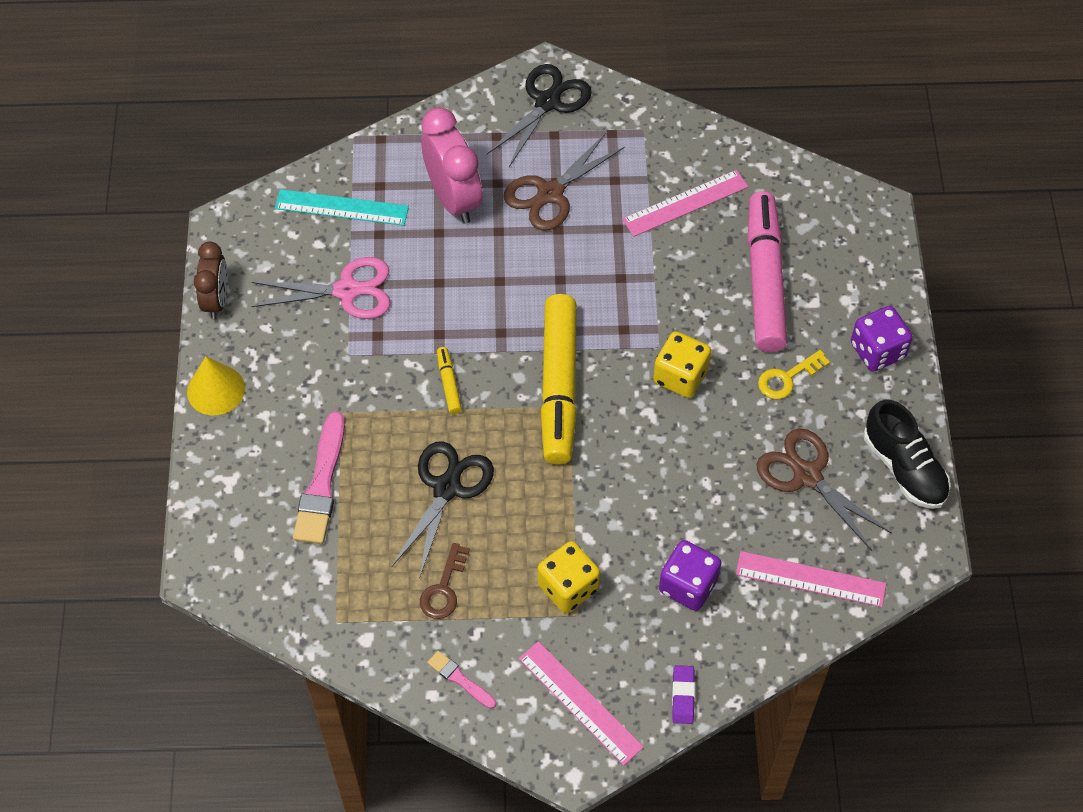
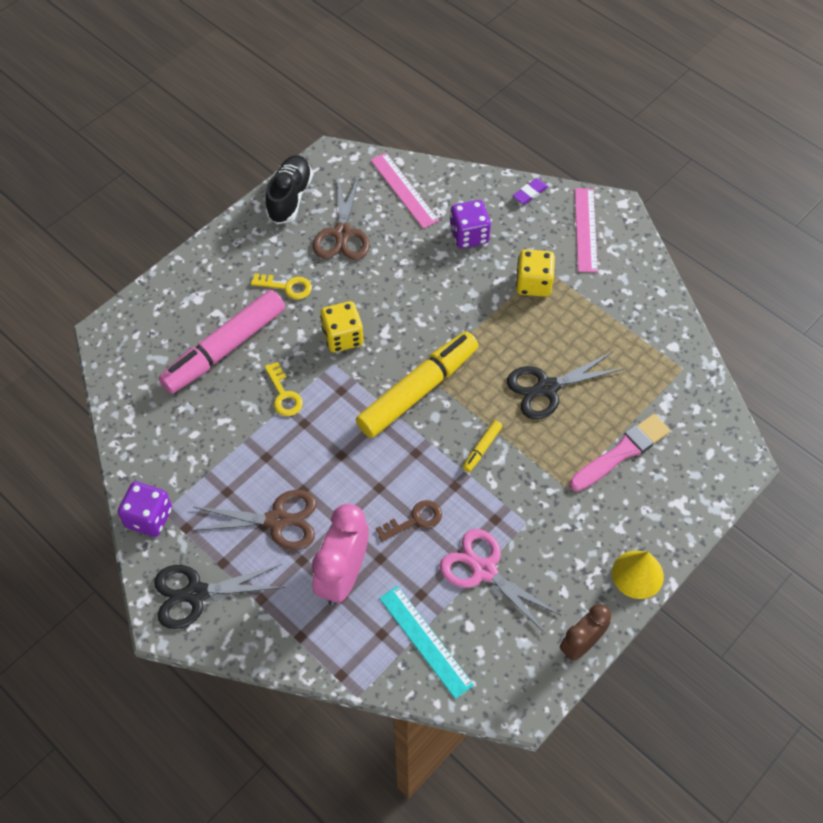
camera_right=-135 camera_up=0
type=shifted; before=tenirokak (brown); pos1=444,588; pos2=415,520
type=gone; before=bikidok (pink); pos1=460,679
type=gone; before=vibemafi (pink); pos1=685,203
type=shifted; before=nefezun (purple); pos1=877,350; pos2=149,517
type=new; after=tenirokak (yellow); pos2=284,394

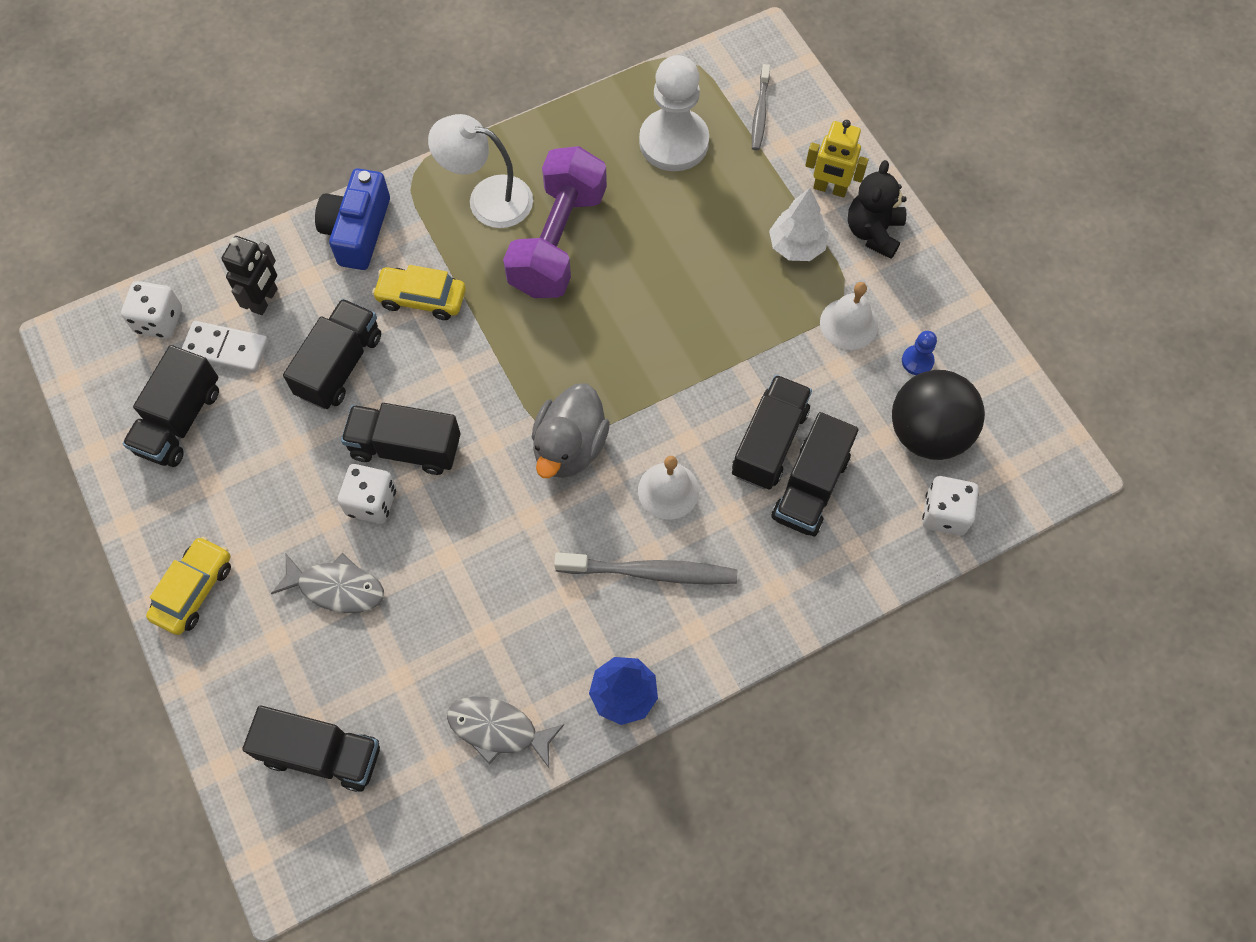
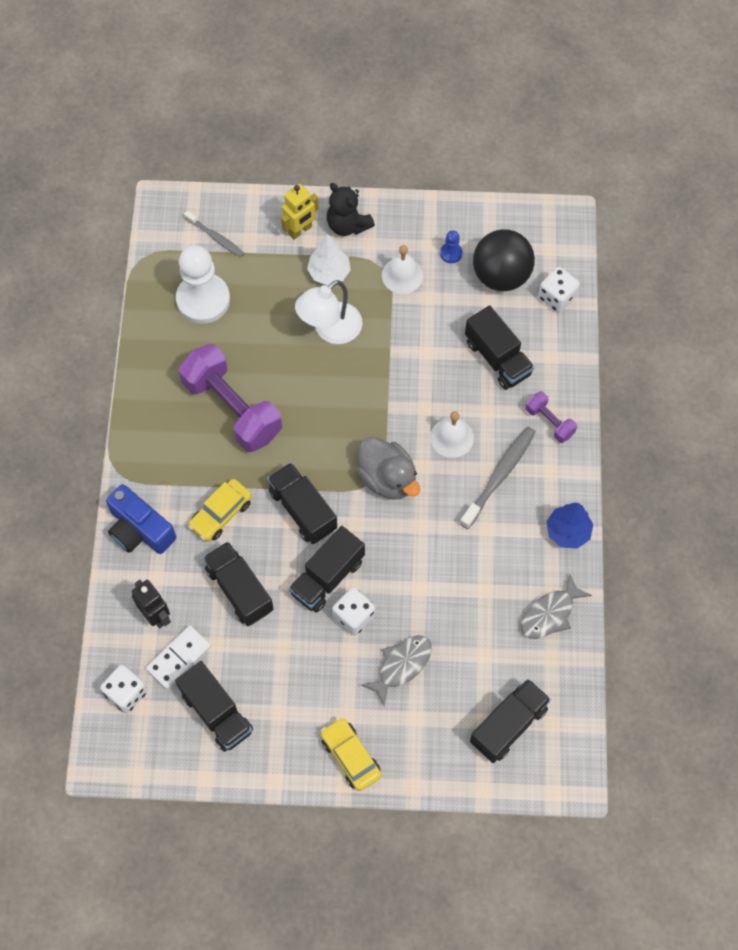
camera_right=-60 camera_up=0
type=shifted; before=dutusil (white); pos1=487,198; pos2=330,330
type=shifted; before=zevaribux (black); pos1=769,442; pos2=303,510
type=new; after=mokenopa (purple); pos2=549,422

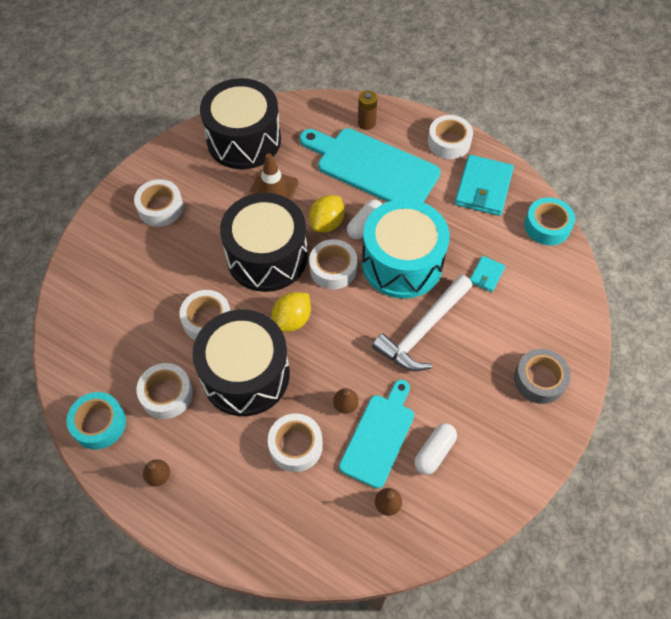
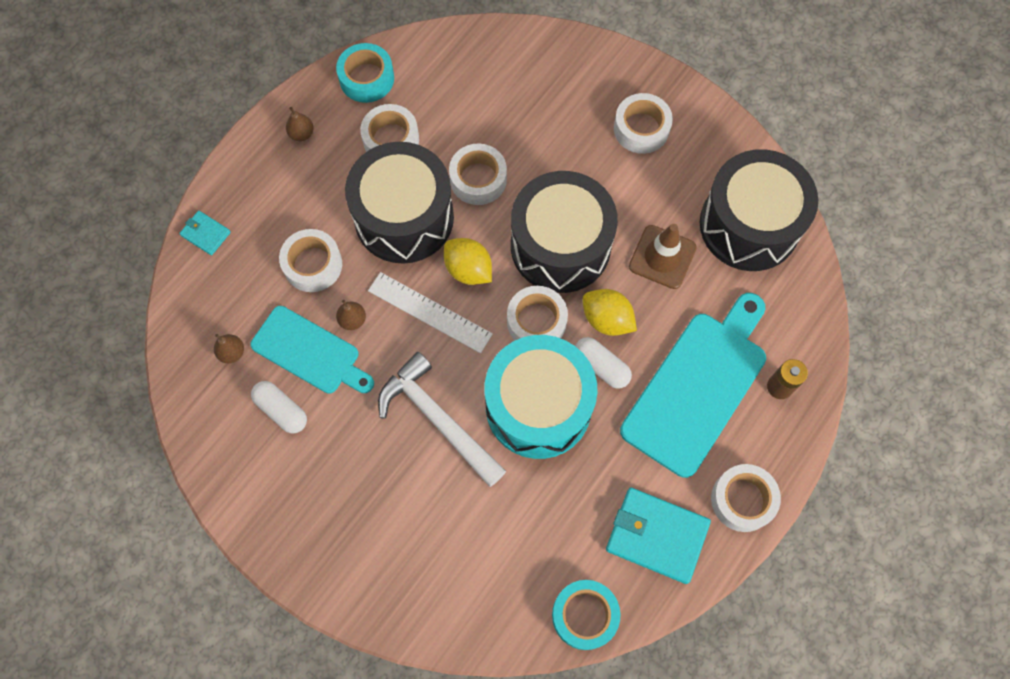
camera_right=95 camera_up=10
type=shifted; before=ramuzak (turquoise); pos1=486,275; pos2=205,234
type=gone; before=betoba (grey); pos1=539,380
type=new; after=vibemafi (white); pos2=429,312

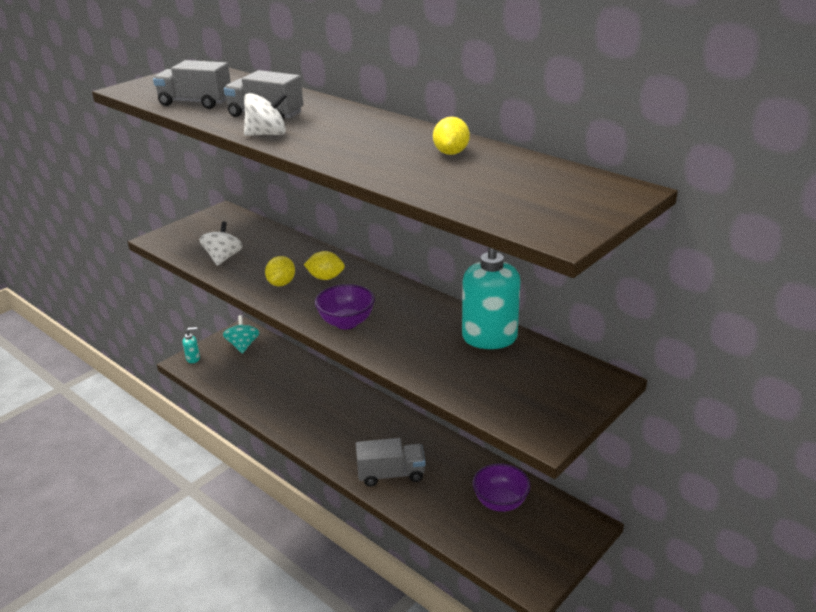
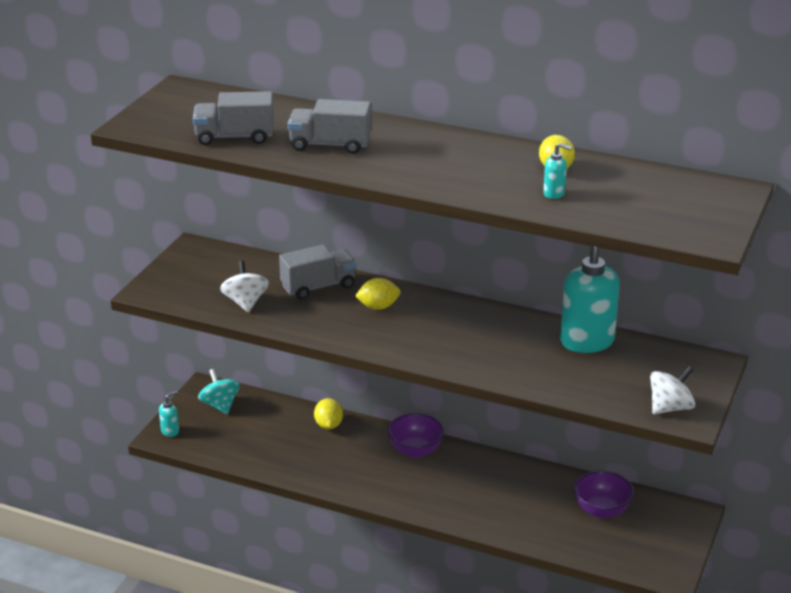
camera_right=-20 camera_up=0
type=shifted; before=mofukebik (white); pos1=267,134; pos2=670,408
type=shifted; before=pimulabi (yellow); pos1=281,283; pos2=328,425
type=shifted; before=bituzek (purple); pos1=346,322; pos2=415,450
type=shifted; before=zevaribux (grey); pos1=391,474; pos2=318,287
type=new; after=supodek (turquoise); pos2=554,194

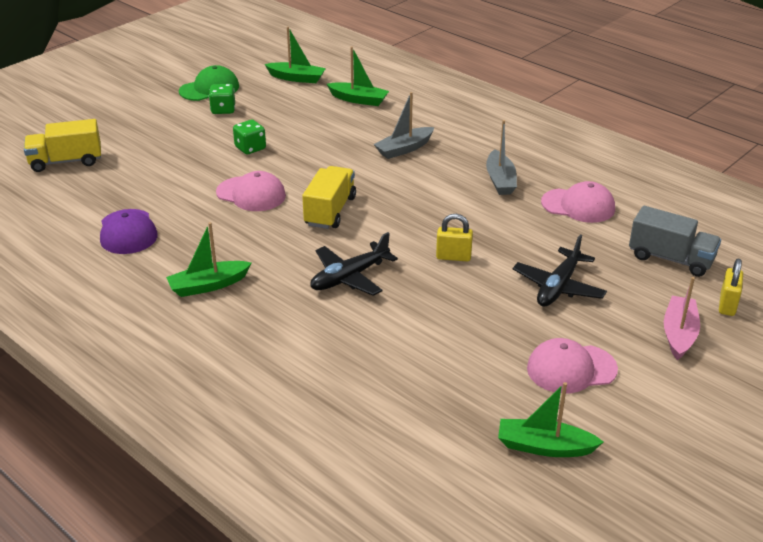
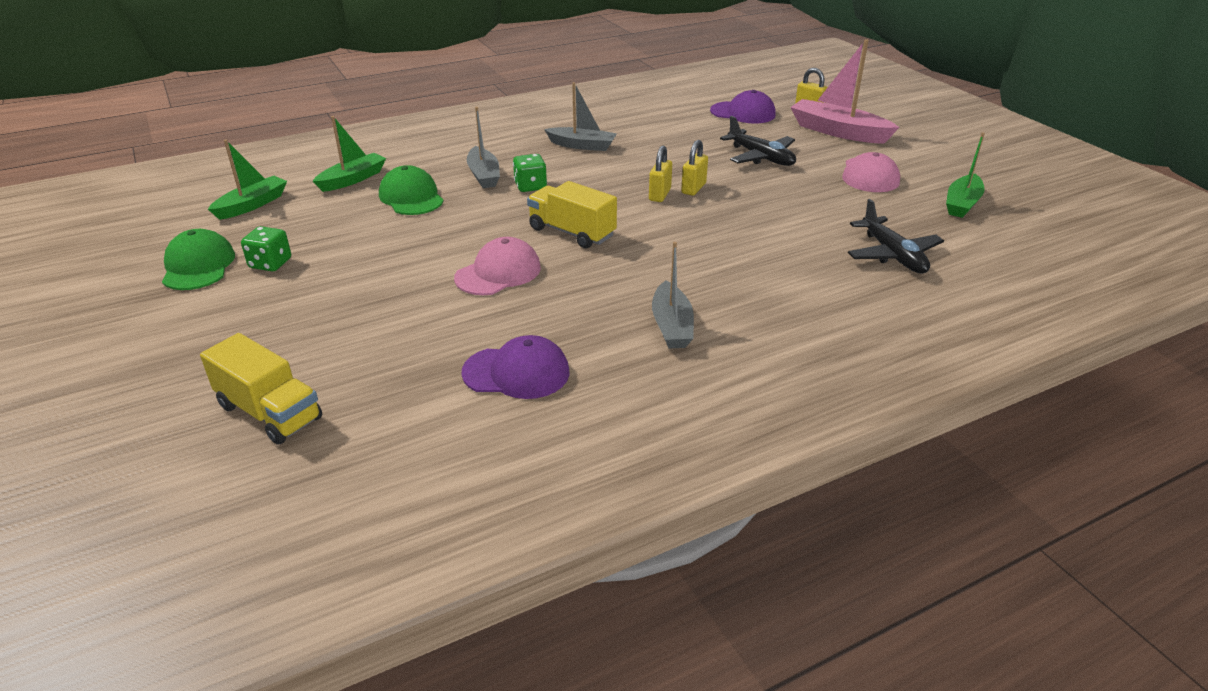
camera_right=-70 camera_up=0
type=rotated; before=zevaribux (yellow); pos1=66,161; pos2=269,412; turn=-60
type=repainted; before=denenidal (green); after=denenidal (grey); pos1=208,285; pos2=671,326
type=shifted; before=nefezun (green); pos1=250,148; pos2=530,186
type=shifted; before=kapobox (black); pos1=349,277; pos2=892,255
type=gone; before=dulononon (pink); pos1=578,206
type=swapped; before=zevaribux (grey); after=dulononon (purple); pos1=670,259; pos2=743,113
type=scaled; before=denenidal (pink); pos1=679,334; pos2=838,132; scale=1.51
type=new; after=dulononon (green); pos2=411,197
type=new; after=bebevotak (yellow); pos2=659,195

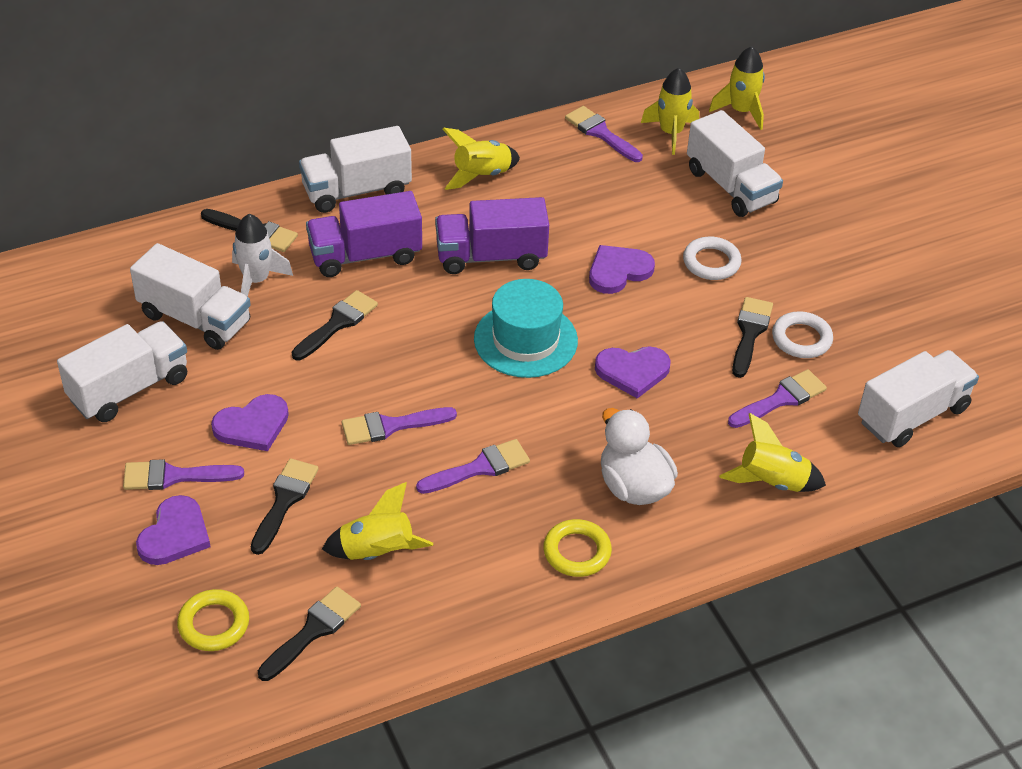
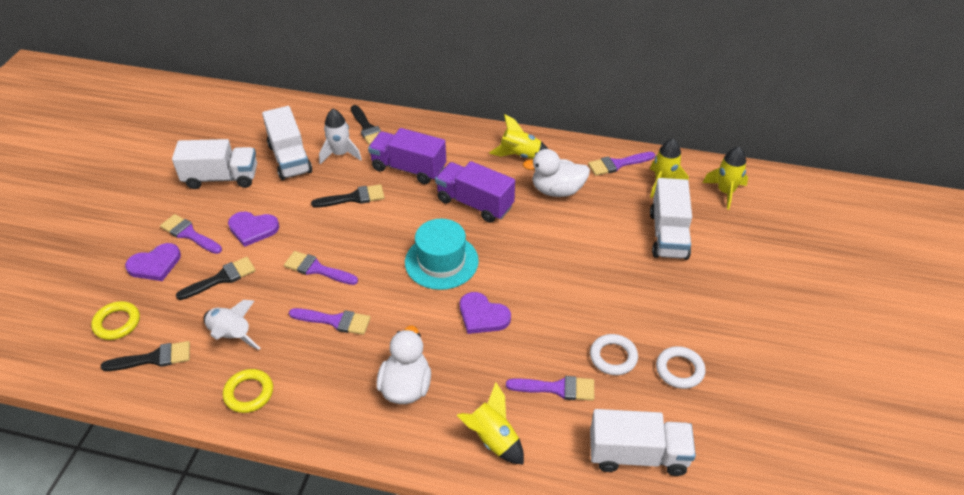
camera_right=40 camera_up=0
type=gone; before=zevaribux (white); pos1=356,191
type=repainted; before=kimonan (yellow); after=kimonan (white); pos1=377,552; pos2=231,335
type=shifted; before=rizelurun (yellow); pos1=577,552; pos2=249,393
type=rotated; before=bikidok (purple); pos1=601,133; pos2=617,164; turn=-105
type=gone; before=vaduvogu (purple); pos1=618,271
type=shifted; before=rizelurun (white); pos1=711,262; pos2=679,370
type=gone; before=bikidok (black); pos1=750,333
type=new; after=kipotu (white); pos2=557,190

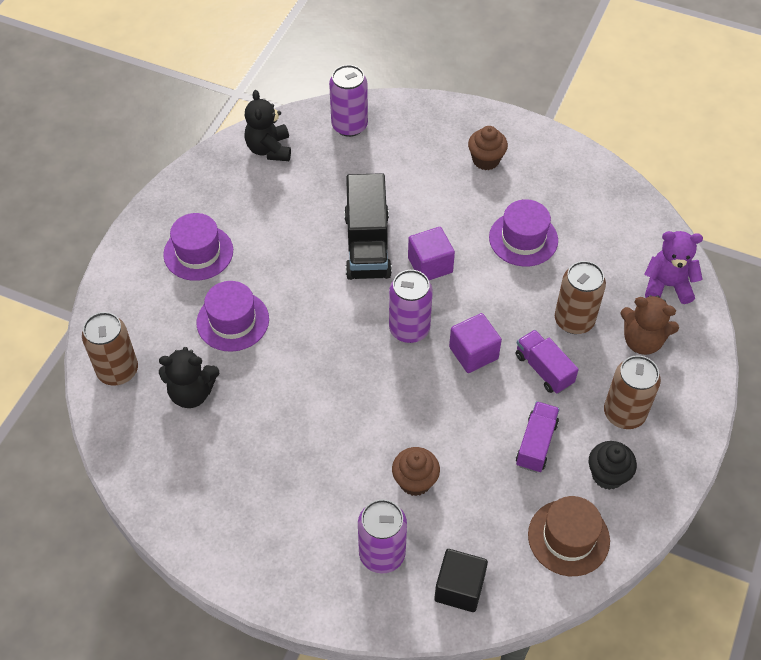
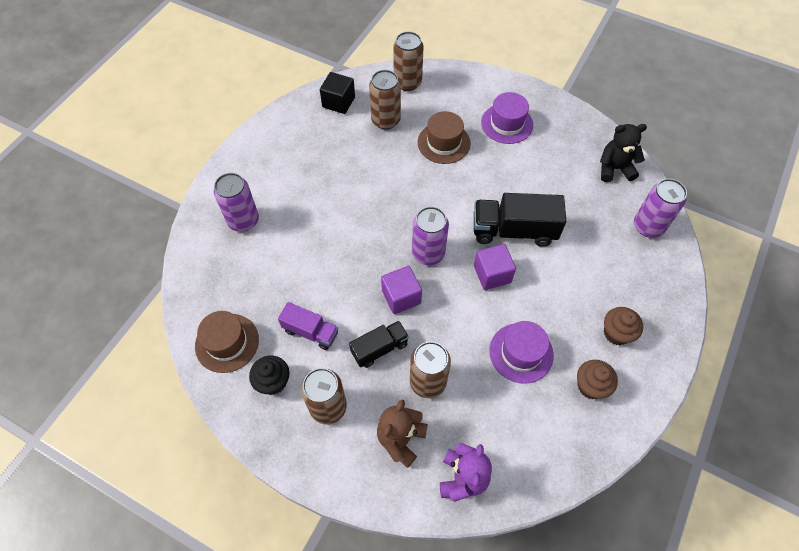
camera_right=95 camera_up=5
type=swapped; before=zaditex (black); after=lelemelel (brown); pos1=192,393; pos2=385,120
type=repainted; before=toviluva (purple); after=toviluva (brown); pos1=233,321; pos2=444,143
type=shifted; before=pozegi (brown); pos1=415,481; pos2=590,386
type=shifted; before=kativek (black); pos1=459,588; pos2=338,102
type=repainted; before=zevaribux (purple); after=zevaribux (black); pos1=544,369; pos2=379,348

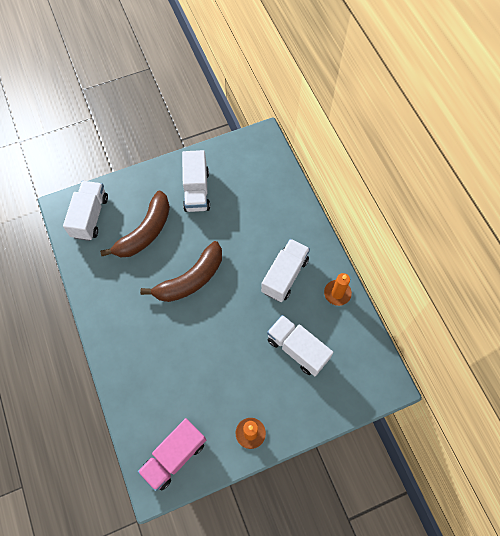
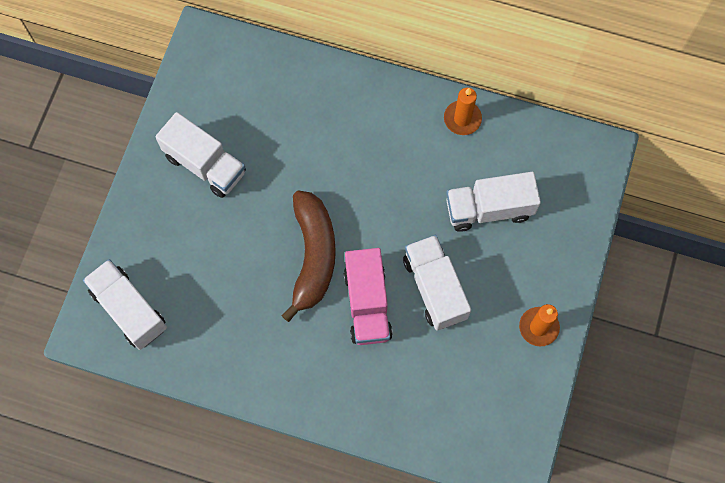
camera_right=-50 camera_up=5
type=gone; before=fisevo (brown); pos1=145,232
type=shifted; before=zevaribux (pink); pos1=174,456; pos2=367,304
type=shifted; before=zevaribux (white); pos1=285,275; pos2=435,288

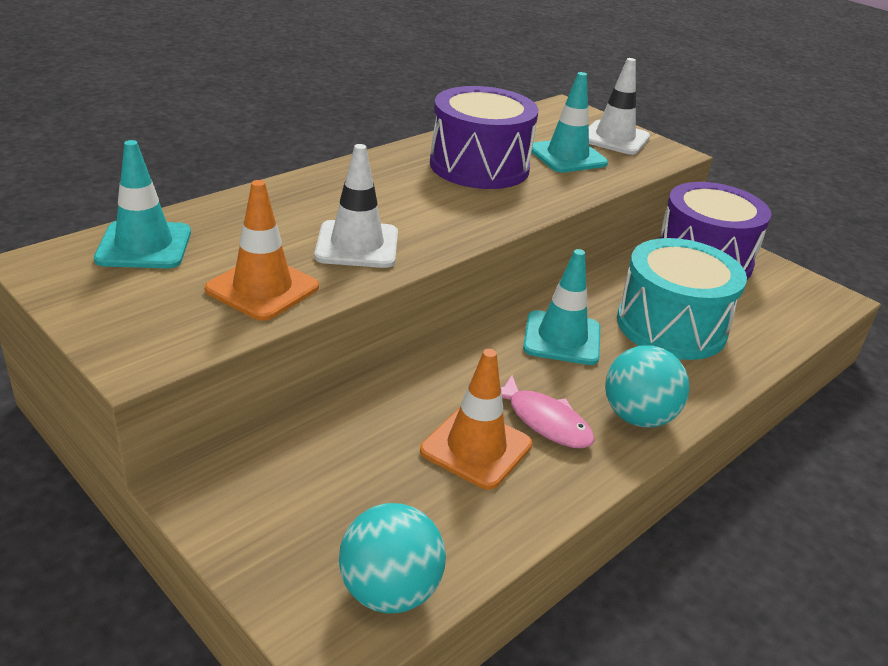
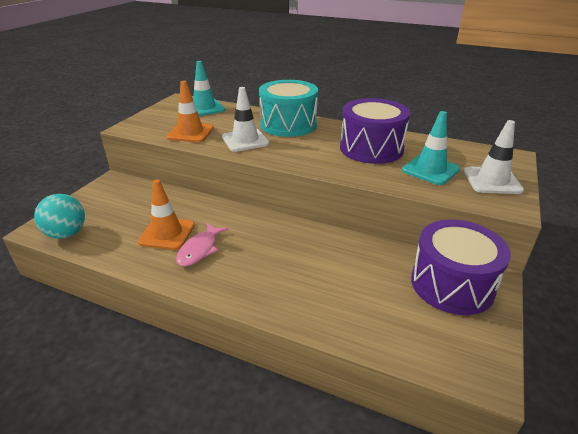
camera_right=70 camera_up=0
type=gone; before=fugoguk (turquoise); pos1=562,338
type=gone; before=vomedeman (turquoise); pos1=638,417
type=shifted; before=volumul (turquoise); pos1=671,326; pos2=288,124

